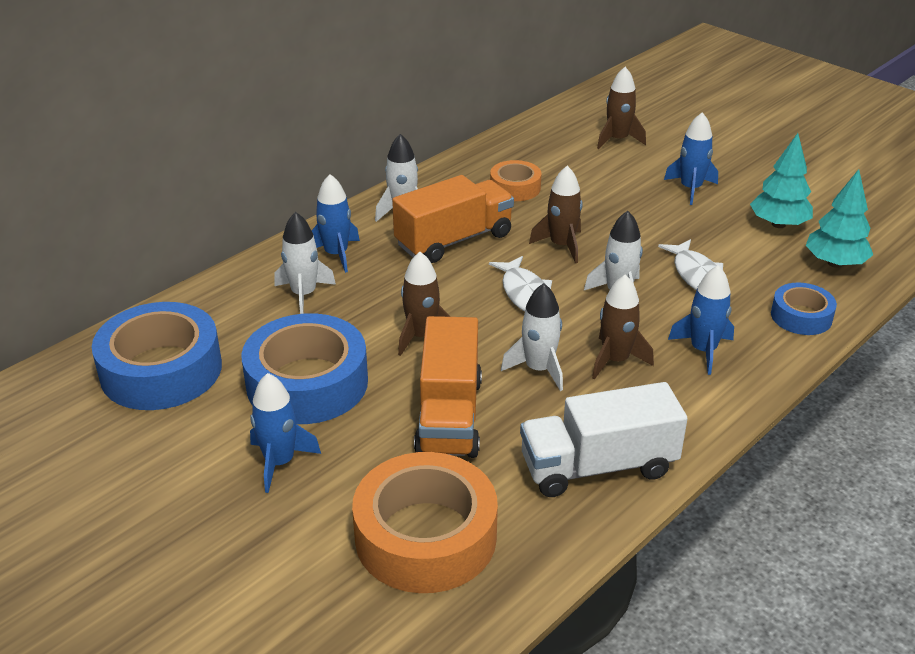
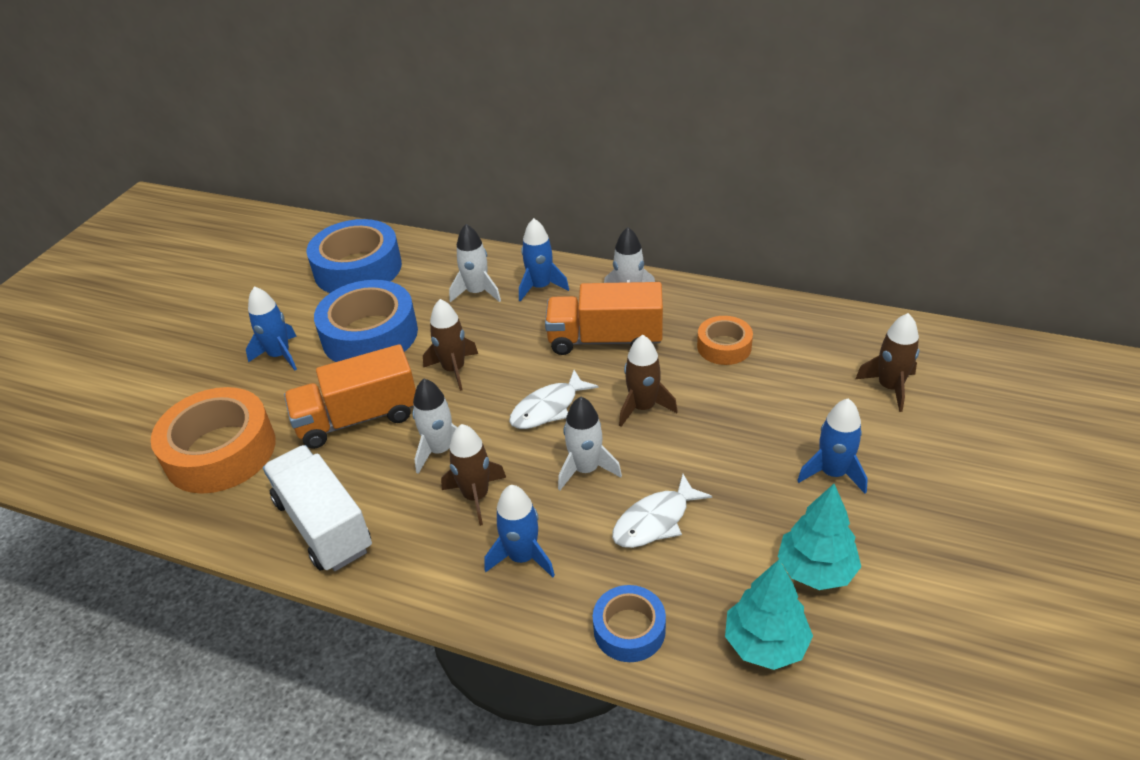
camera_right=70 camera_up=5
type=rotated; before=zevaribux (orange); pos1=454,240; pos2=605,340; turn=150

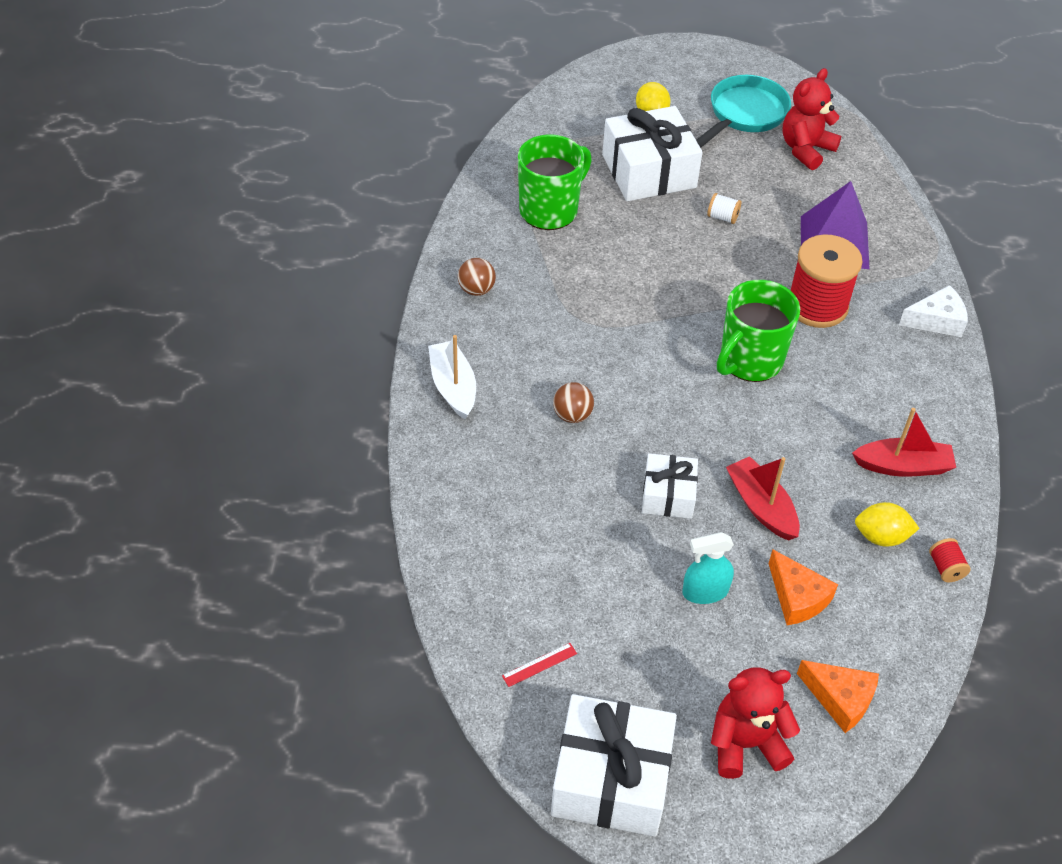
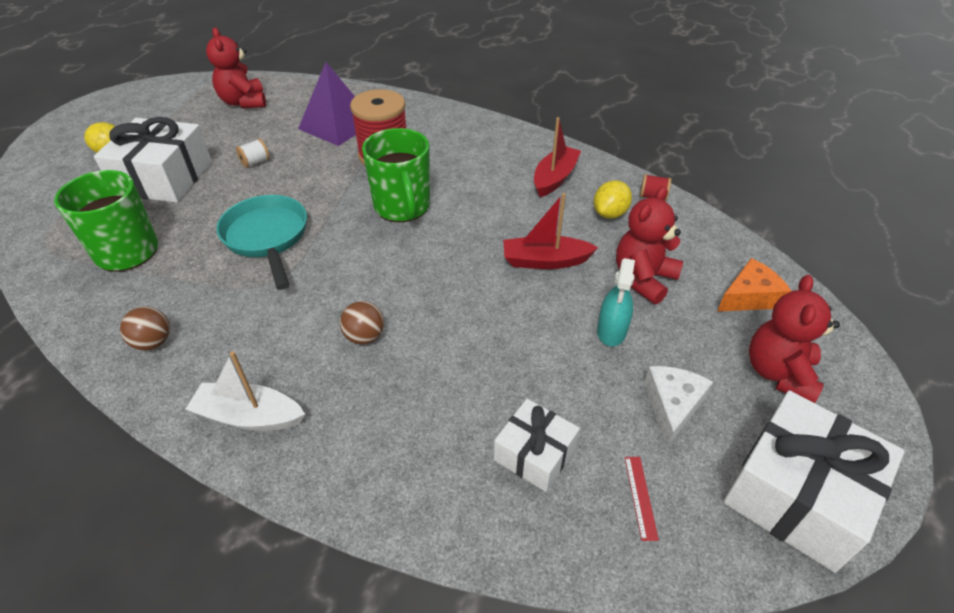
camera_right=-60 camera_up=-5
type=shifted; before=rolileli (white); pos1=668,495; pos2=535,454
type=shifted; before=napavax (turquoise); pos1=744,114; pos2=267,238
type=swapped; before=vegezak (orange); after=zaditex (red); pos1=797,597; pos2=643,279
type=shifted; before=vegezak (white); pos1=936,320; pos2=672,406

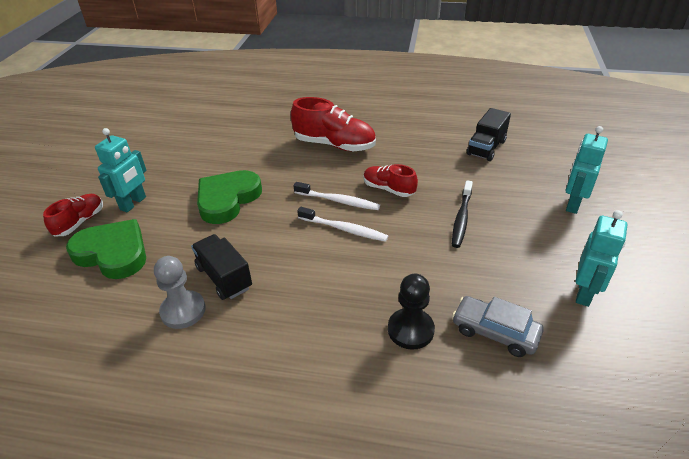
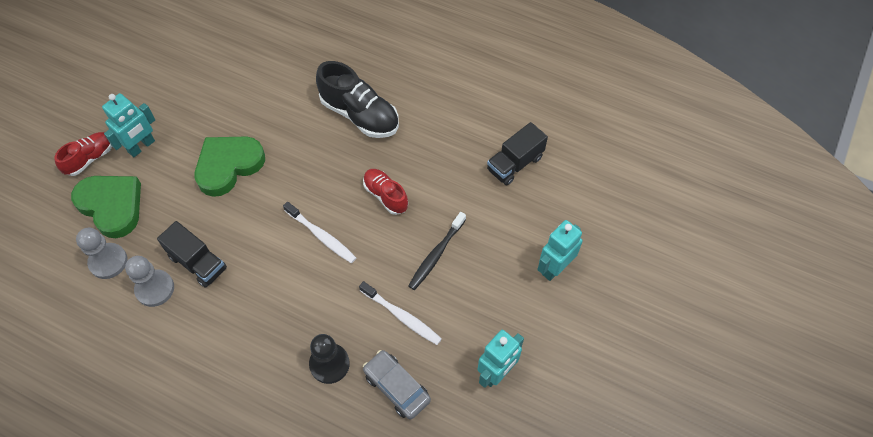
camera_right=15 camera_up=20
type=rotated; before=zevaribux (black); pos1=224,277; pos2=198,262; turn=150
type=repainted; before=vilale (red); after=vilale (black); pos1=334,145; pos2=360,115
type=shifted; before=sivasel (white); pos1=338,201; pos2=402,316
type=new; after=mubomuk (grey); pos2=108,262

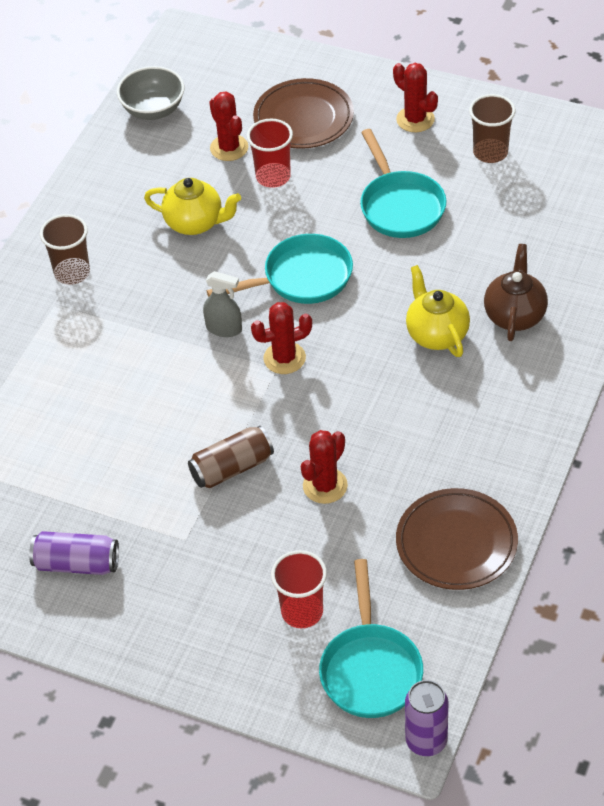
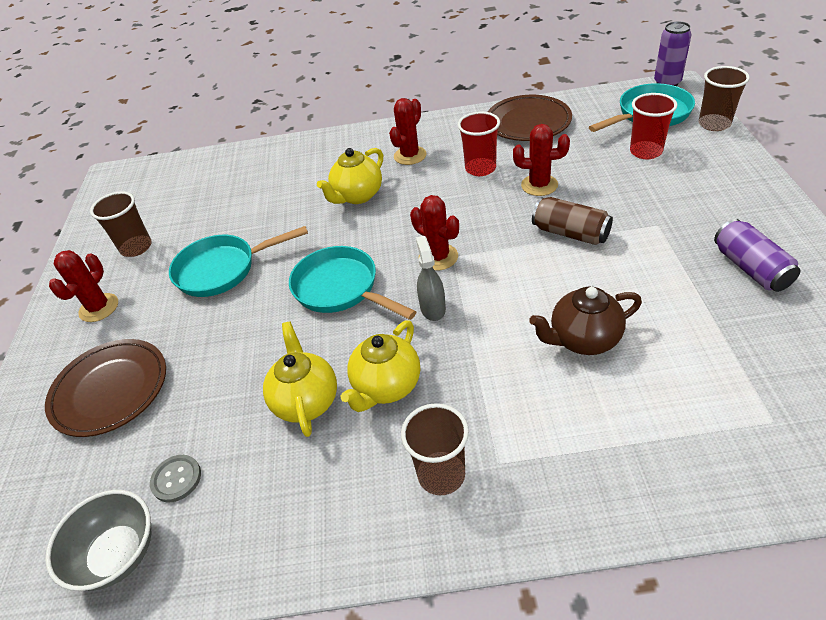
camera_right=-115 camera_up=-5
type=shifted; before=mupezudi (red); pos1=229,148; pos2=410,156
type=shifted; before=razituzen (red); pos1=273,177; pos2=480,168
type=rotated; before=napavax (turquoise); pos1=400,206; pos2=222,269; turn=-150
type=shifted; before=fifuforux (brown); pos1=515,315; pos2=583,339
type=new; after=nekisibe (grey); pos2=176,479
type=new; after=fifuforux (yellow); pos2=386,386
type=new; after=razituzen (brown); pos2=714,124

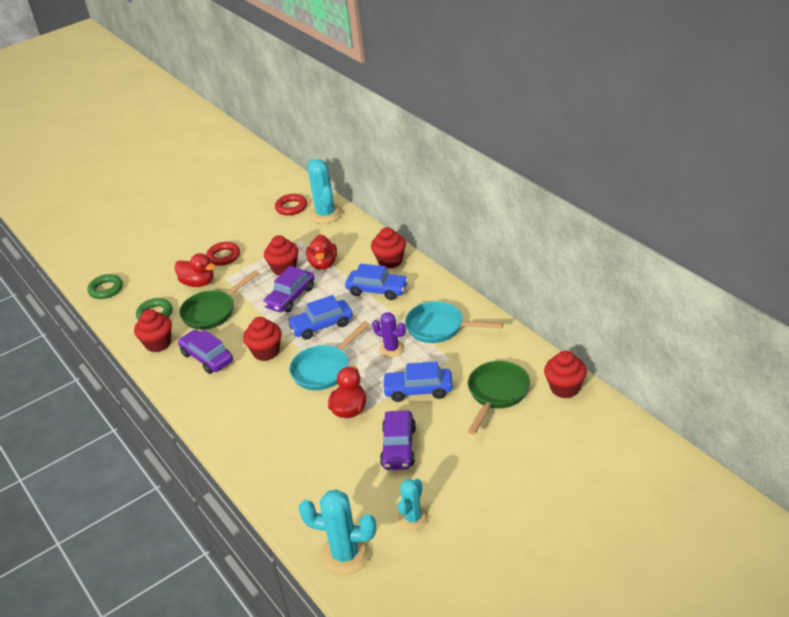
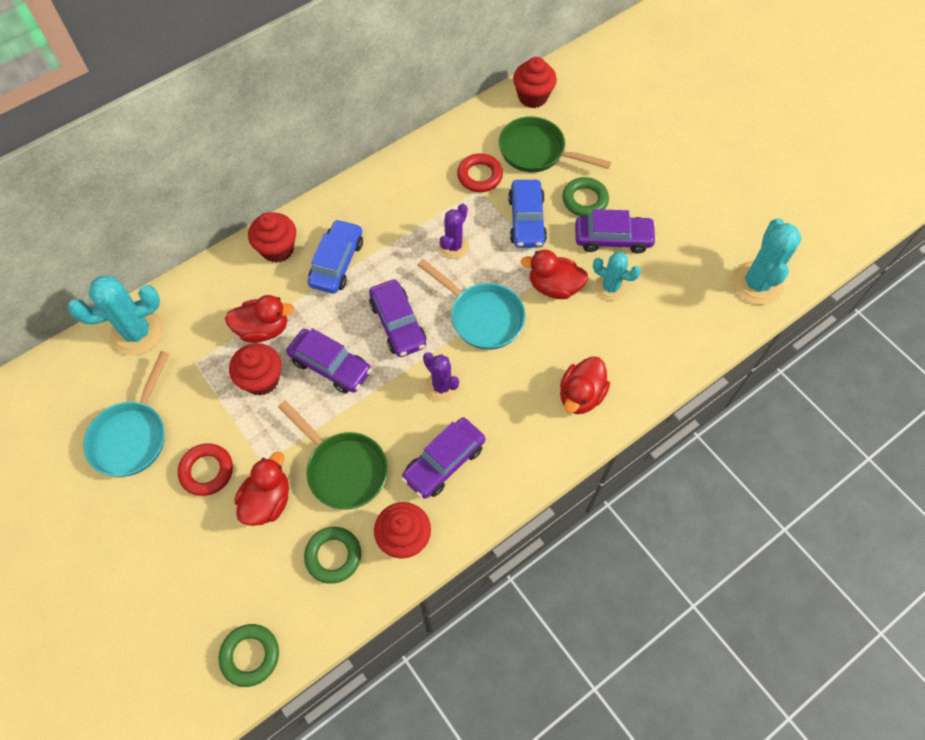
camera_right=-95 camera_up=25
type=swapped; before=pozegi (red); after=mupezudi (purple); pos1=266,352; pos2=441,387
type=shifted; before=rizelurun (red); pos1=291,207; pos2=479,176
type=repainted; before=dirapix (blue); after=dirapix (purple); pos1=321,325; pos2=398,324
type=shifted; before=mupezudi (turquoise); pos1=413,518; pos2=610,287
type=shifted; before=napavax (turquoise); pos1=439,327; pos2=132,436
type=new; after=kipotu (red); pos2=580,395
type=new; after=rizelurun (green); pos2=584,200

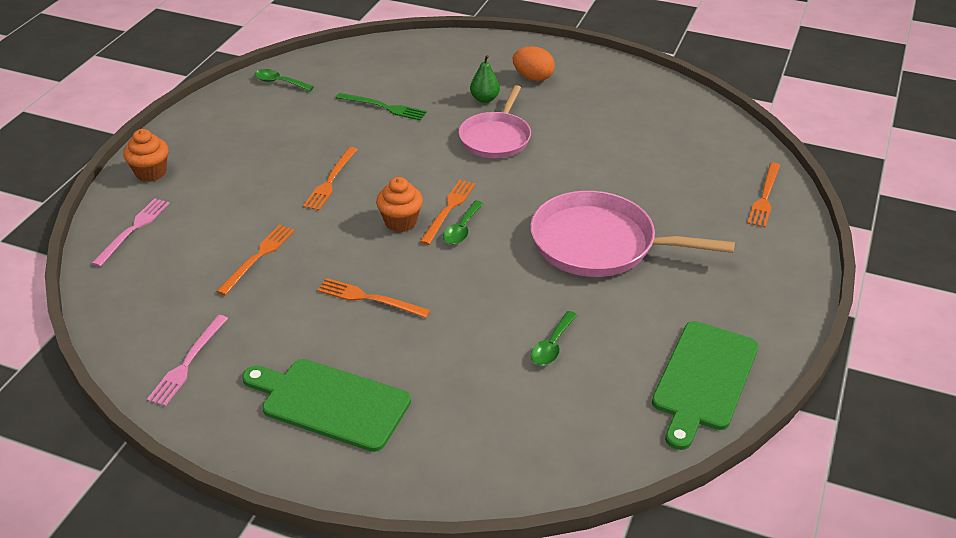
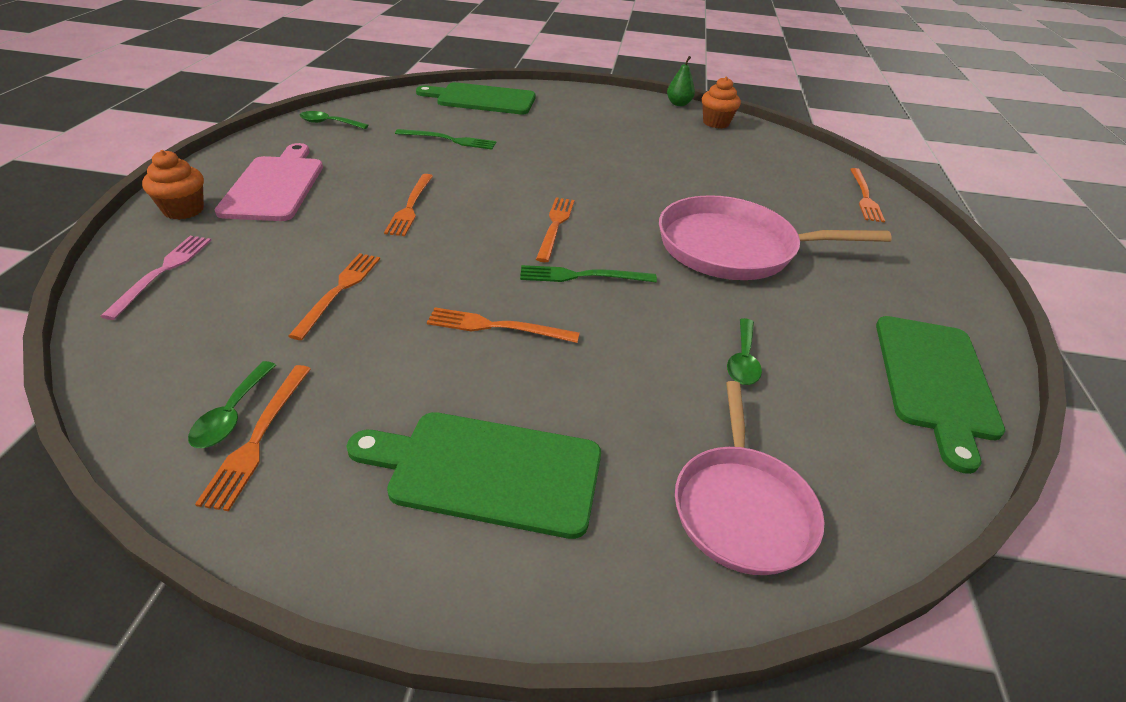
camera_right=-15 camera_up=0
type=repainted; before=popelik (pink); after=popelik (orange); pos1=188,363; pos2=258,438
type=shifted; before=pozegi (orange); pos1=400,222; pos2=716,123
type=shifted; before=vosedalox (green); pos1=462,229; pos2=232,414
type=shifted; before=napavax (pink); pos1=496,138; pos2=741,507
type=shifted; before=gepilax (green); pos1=484,99; pos2=678,104
type=gone; before=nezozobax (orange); pos1=533,77
type=new; after=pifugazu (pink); pos2=275,186
type=new; after=pifugazu (green); pos2=482,99
type=new; after=popelik (green); pos2=582,276

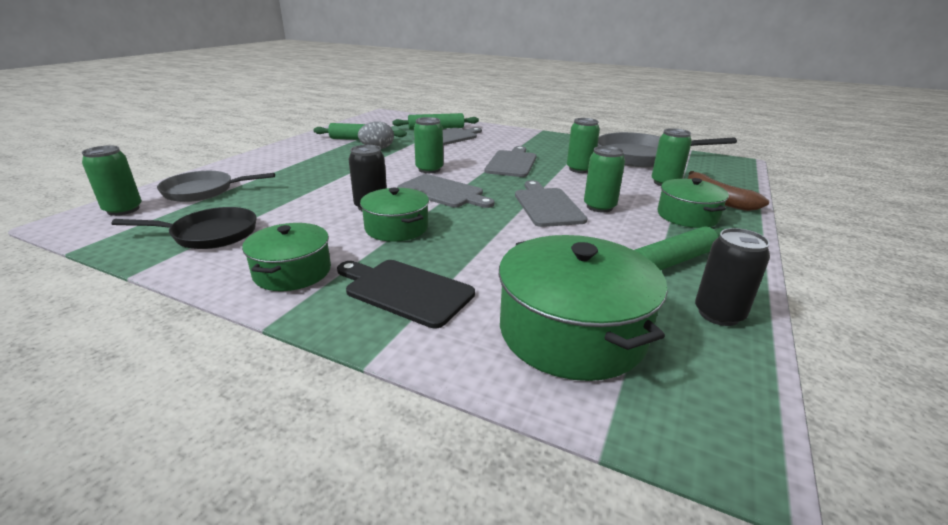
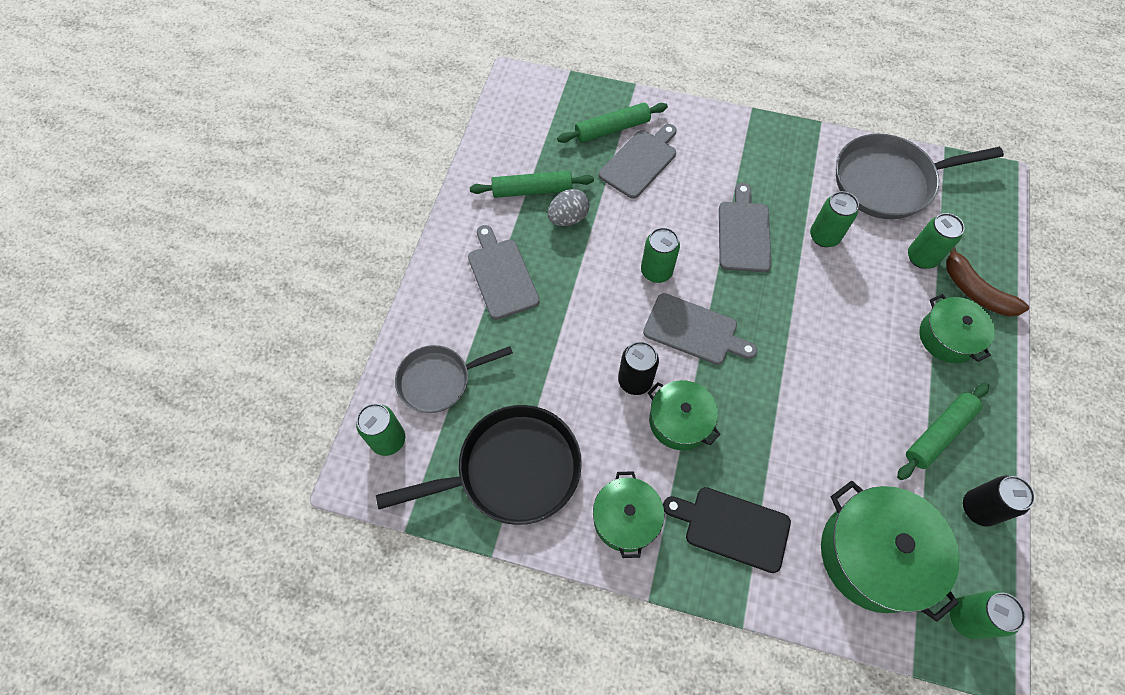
camera_right=-10 camera_up=35
type=scaled; before=napavax (black); pos1=210,234; pos2=511,470; scale=1.58
type=shifted; before=pifugazu (grey); pos1=547,205; pos2=502,275
type=shifted; before=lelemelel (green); pos1=599,207; pos2=966,618

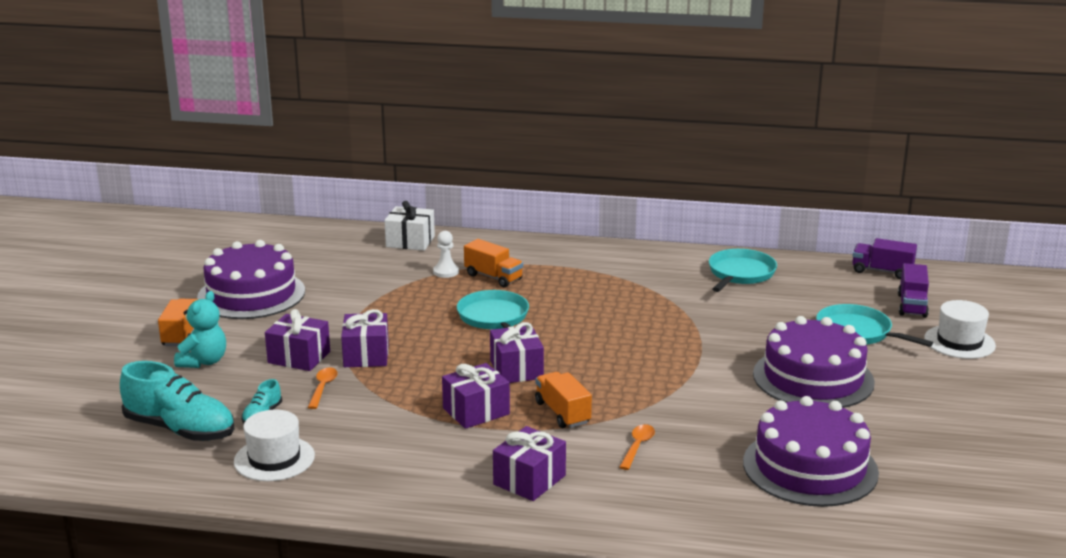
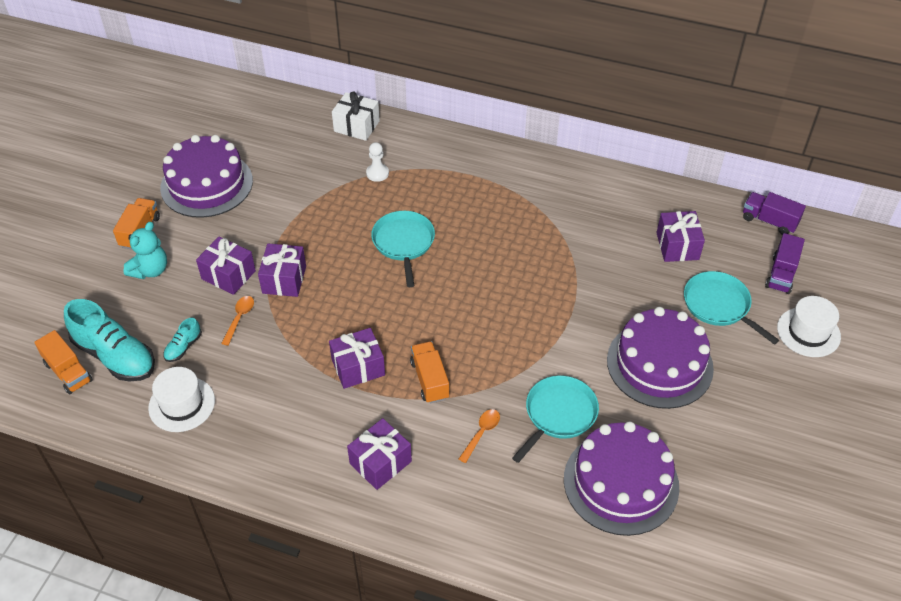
camera_right=10 camera_up=25
type=shifted; before=zevaribux (orange); pos1=493,277; pos2=68,372
type=shifted; before=rolileli (purple); pos1=516,369; pos2=677,246
type=shifted; before=napavax (turquoise); pos1=740,274; pos2=558,414

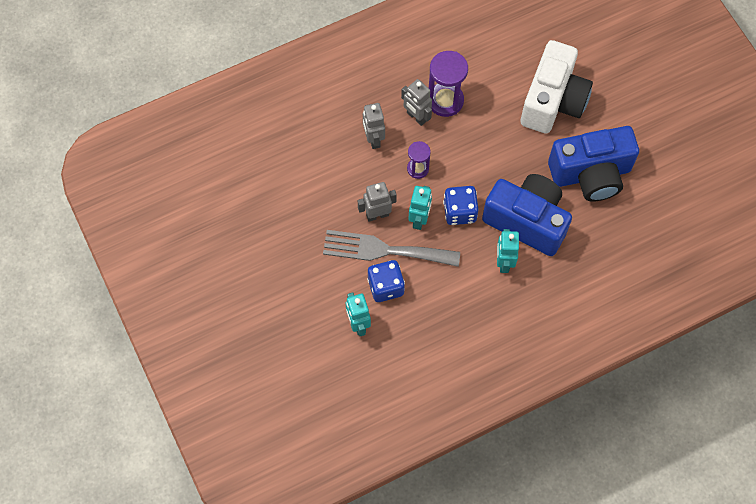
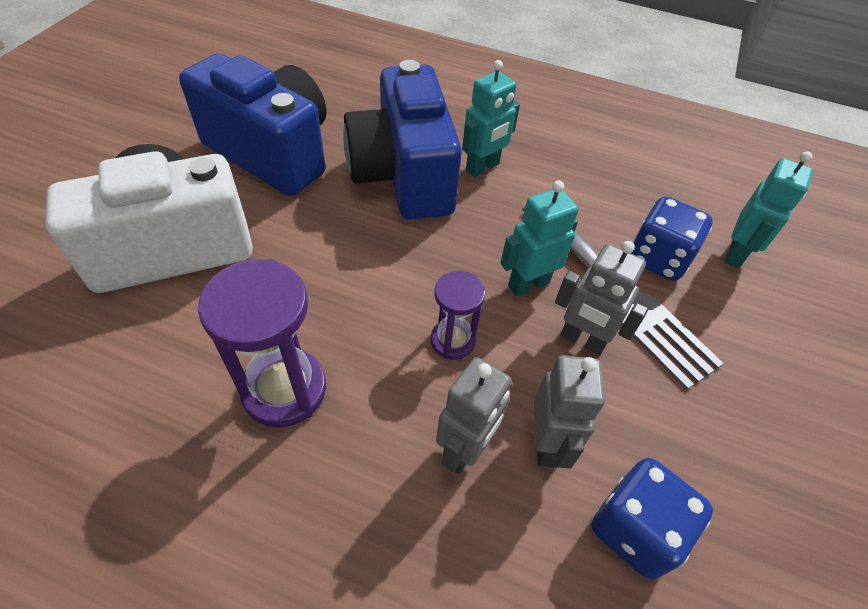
camera_right=-135 camera_up=-15
type=shifted; before=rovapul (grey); pos1=416,117; pos2=547,443
type=shifted; before=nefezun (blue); pos1=459,212; pos2=635,529

